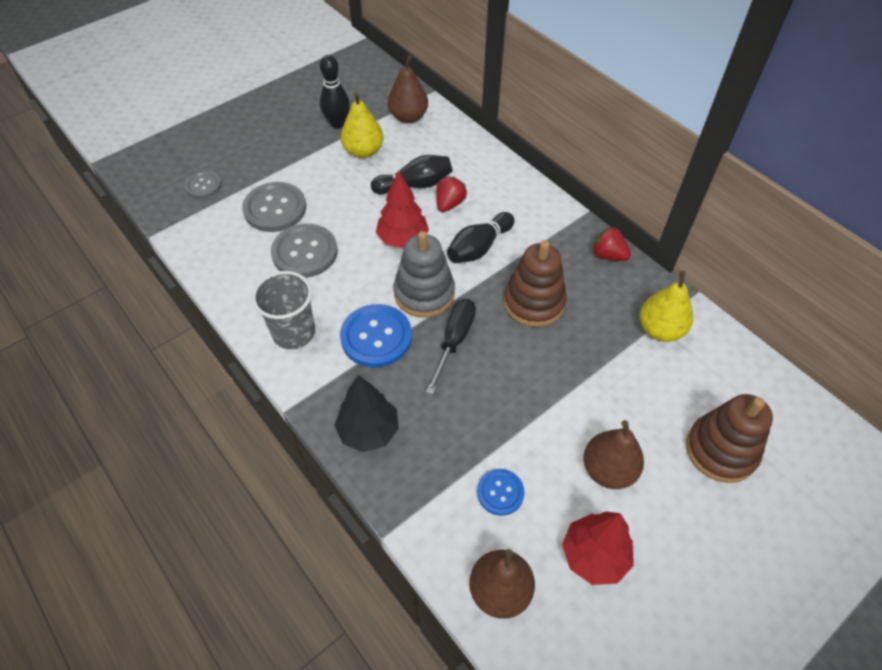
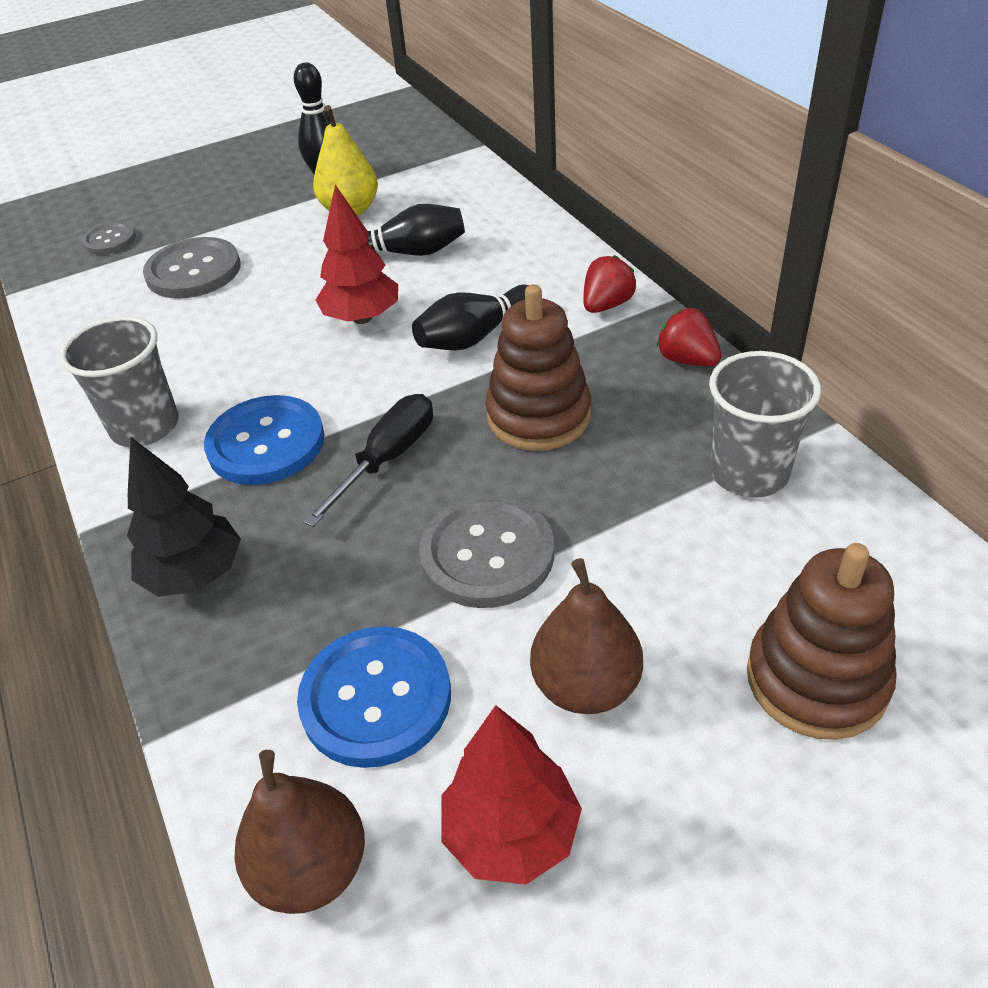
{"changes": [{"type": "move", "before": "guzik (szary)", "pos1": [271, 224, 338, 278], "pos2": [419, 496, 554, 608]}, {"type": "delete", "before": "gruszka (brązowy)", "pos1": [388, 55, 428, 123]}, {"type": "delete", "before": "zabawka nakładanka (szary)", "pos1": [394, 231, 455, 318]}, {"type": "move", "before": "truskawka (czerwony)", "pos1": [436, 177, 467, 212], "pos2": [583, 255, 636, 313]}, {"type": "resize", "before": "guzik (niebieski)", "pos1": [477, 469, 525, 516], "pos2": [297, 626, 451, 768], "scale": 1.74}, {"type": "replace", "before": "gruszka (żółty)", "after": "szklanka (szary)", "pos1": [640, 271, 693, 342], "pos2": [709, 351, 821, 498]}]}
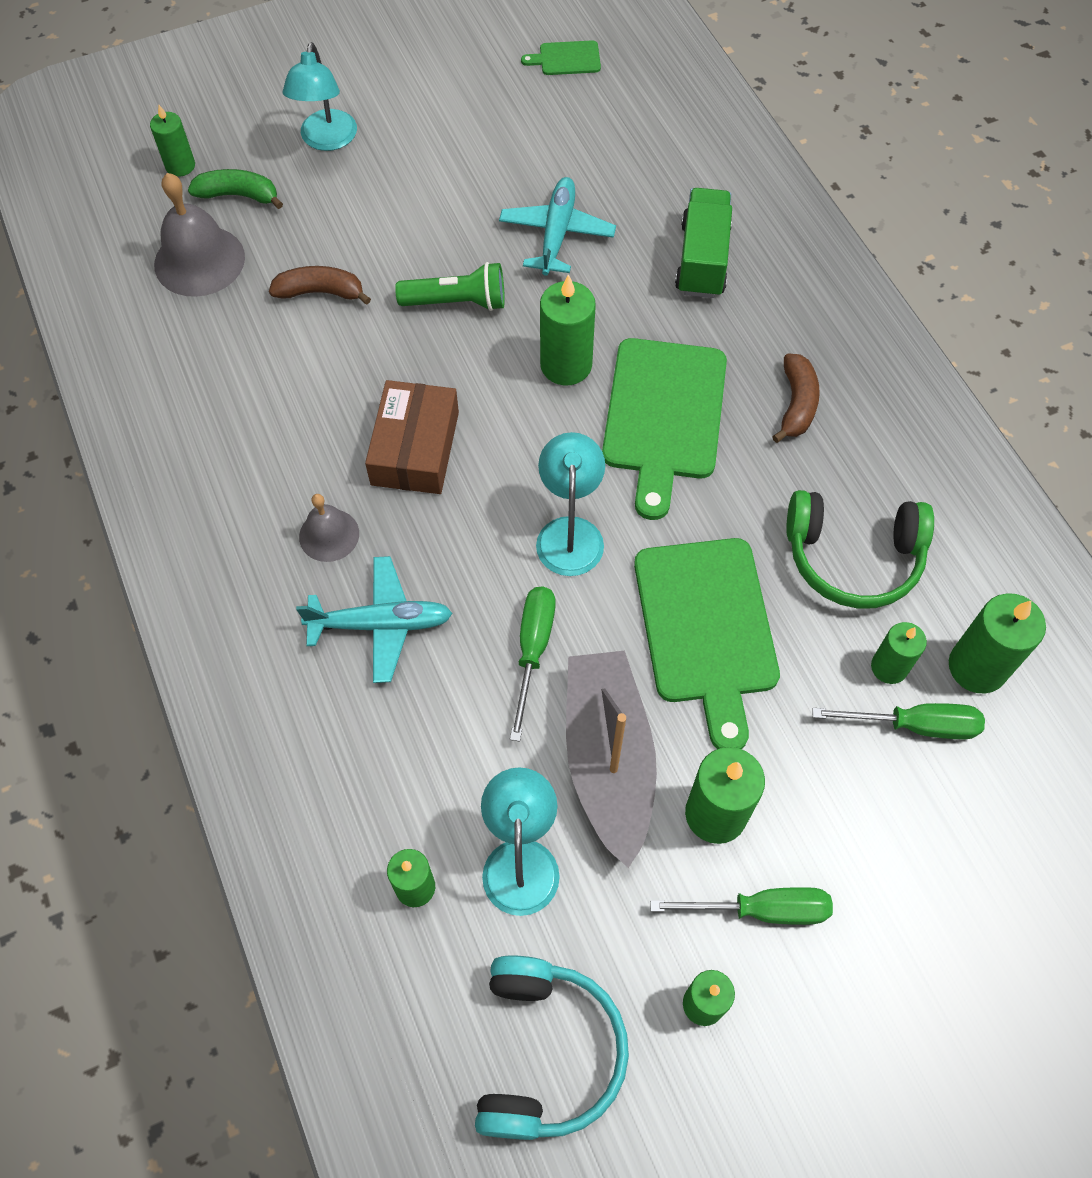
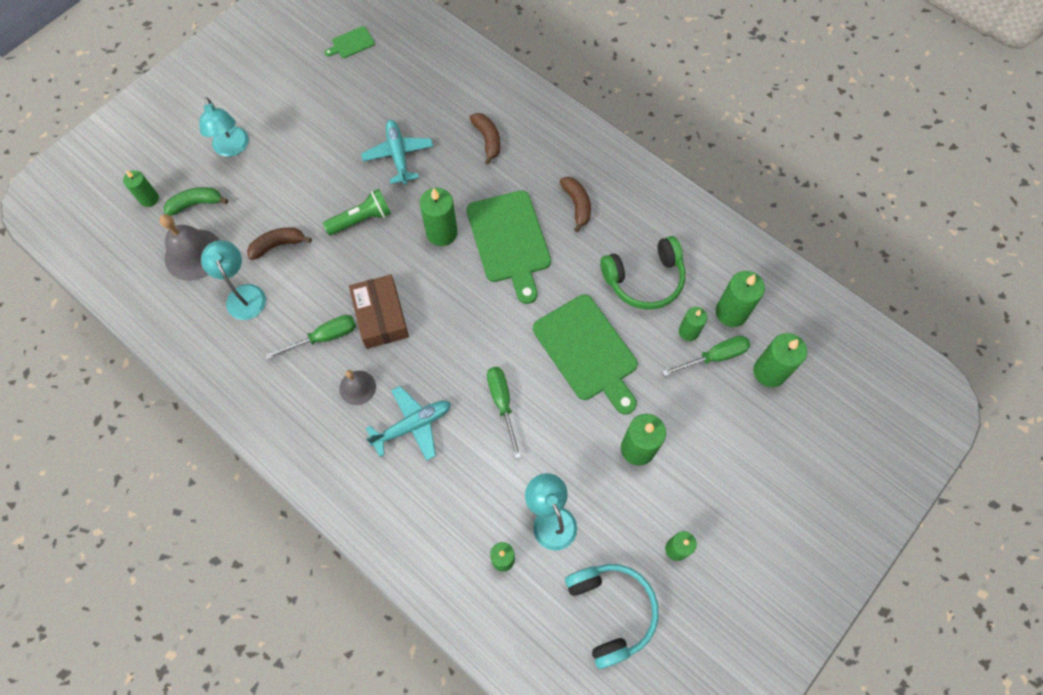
{"changes": [{"type": "move", "before": "lampka (turkusowy)", "pos1": [536, 432, 605, 576], "pos2": [201, 240, 266, 320]}, {"type": "delete", "before": "łódka (szary)", "pos1": [566, 651, 657, 868]}, {"type": "move", "before": "śrubokręt (zielony)", "pos1": [650, 887, 833, 925], "pos2": [266, 315, 356, 360]}, {"type": "replace", "before": "ciężarówka (zielony)", "after": "banan (brązowy)", "pos1": [675, 188, 732, 298], "pos2": [470, 113, 500, 165]}, {"type": "insert", "after": "świeca (zielony)", "pos2": [753, 333, 807, 387]}]}
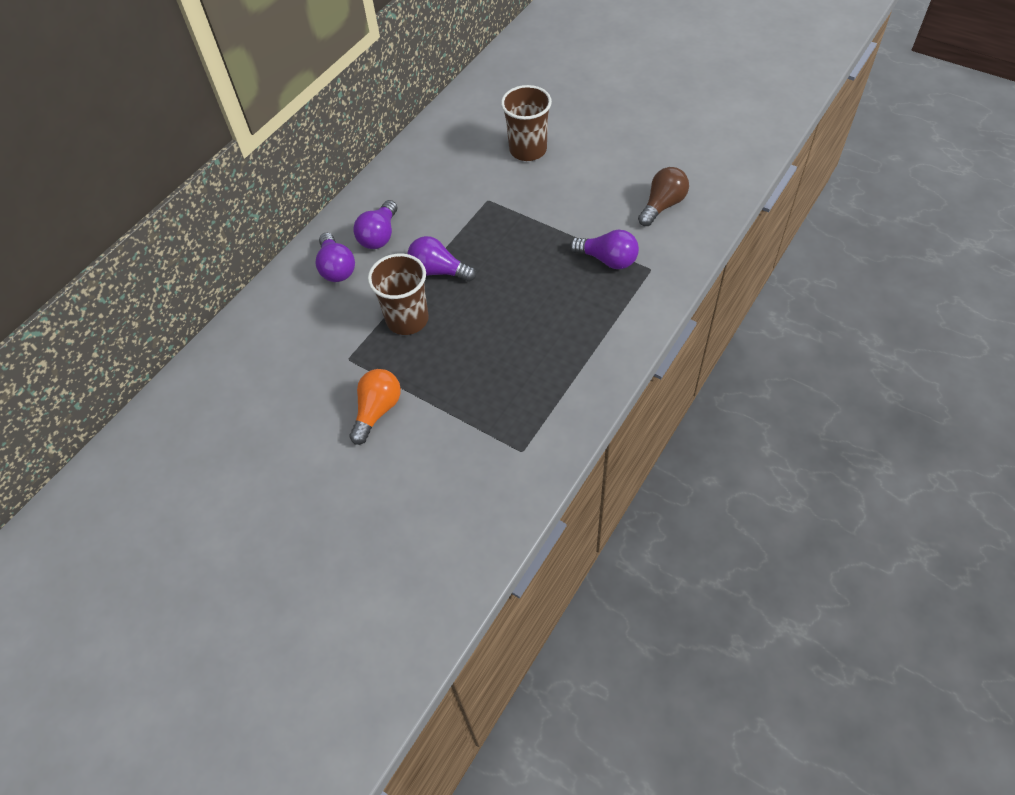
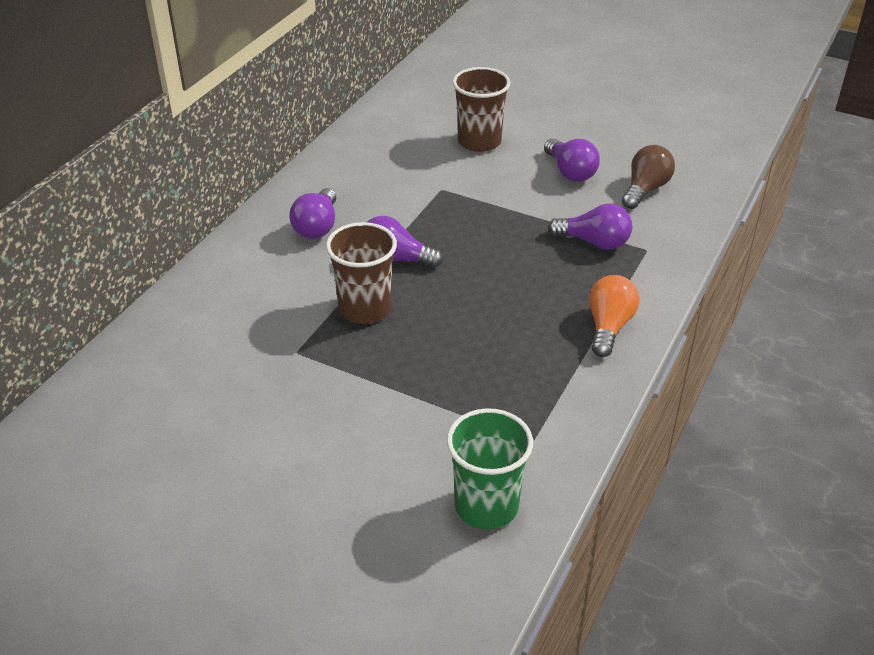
{"changes": [{"type": "move", "before": "żarówka (fioletowy)", "pos1": [316, 233, 355, 282], "pos2": [544, 138, 600, 182]}, {"type": "move", "before": "żarówka (pomarańczowy)", "pos1": [349, 369, 401, 445], "pos2": [589, 275, 640, 357]}, {"type": "insert", "after": "szklanka (zielony)", "pos2": [447, 408, 533, 530]}]}
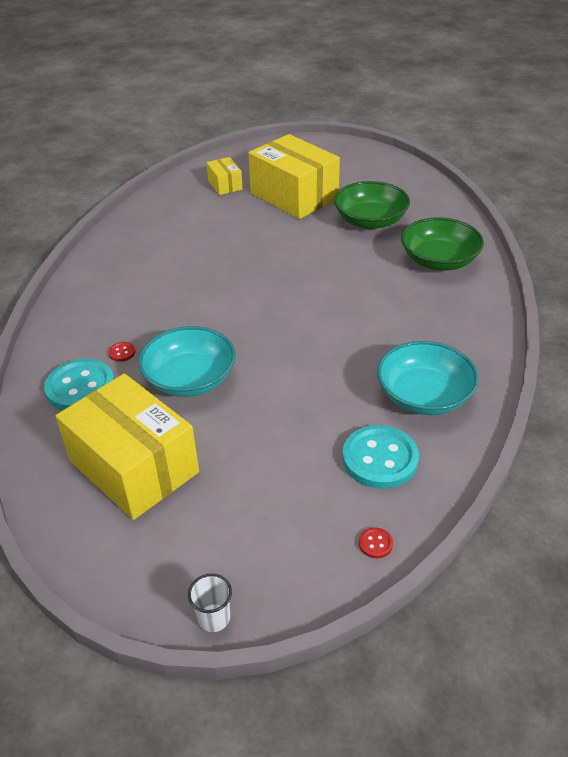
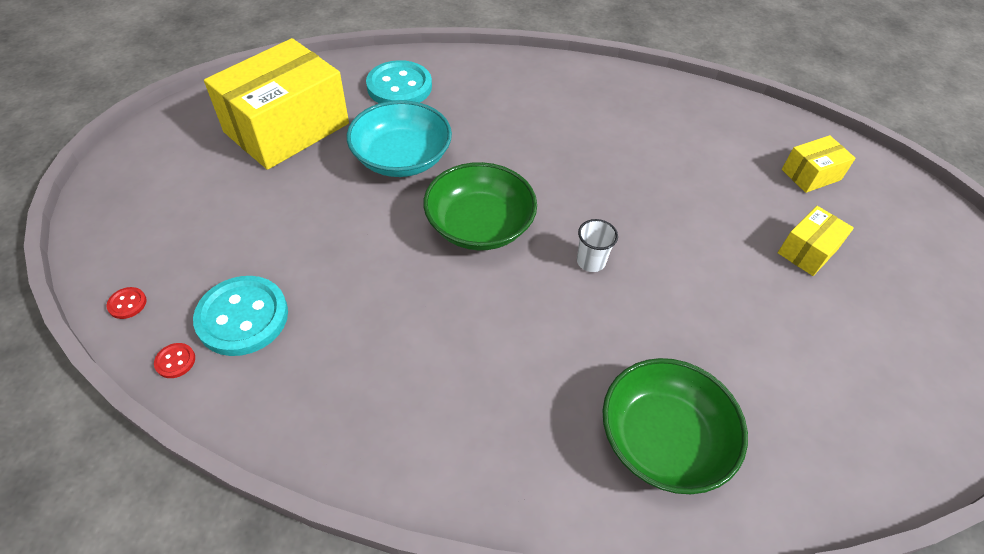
{"changes": [{"type": "move", "before": "guzik (czerwony)", "pos1": [108, 342, 135, 362], "pos2": [154, 343, 195, 378]}, {"type": "move", "before": "szklanka (biały)", "pos1": [188, 573, 232, 632], "pos2": [577, 219, 618, 272]}, {"type": "resize", "before": "pudełko (żółty)", "pos1": [248, 134, 340, 219], "pos2": [778, 206, 854, 276], "scale": 0.47}, {"type": "move", "before": "miska (zielony)", "pos1": [334, 181, 410, 229], "pos2": [423, 162, 537, 250]}, {"type": "delete", "before": "miska (turkusowy)", "pos1": [377, 341, 479, 415]}]}
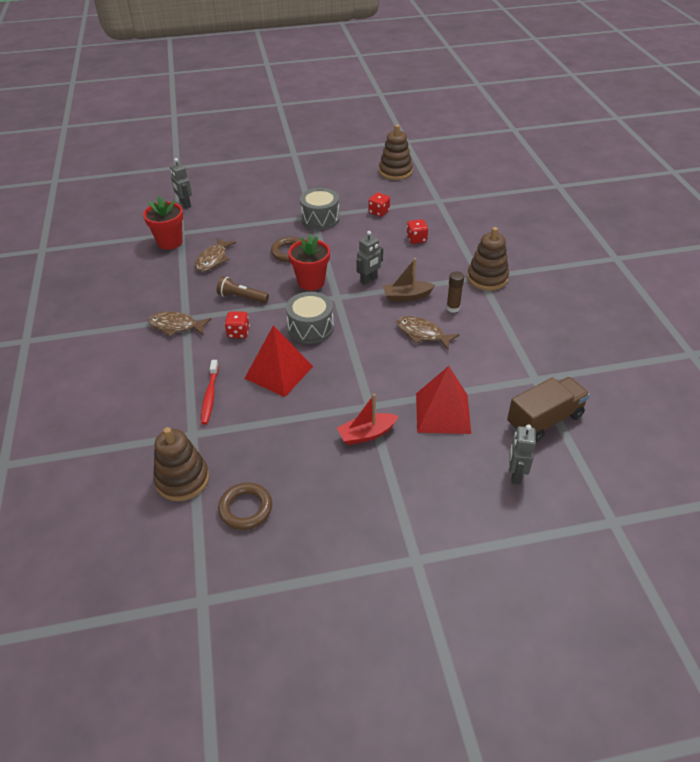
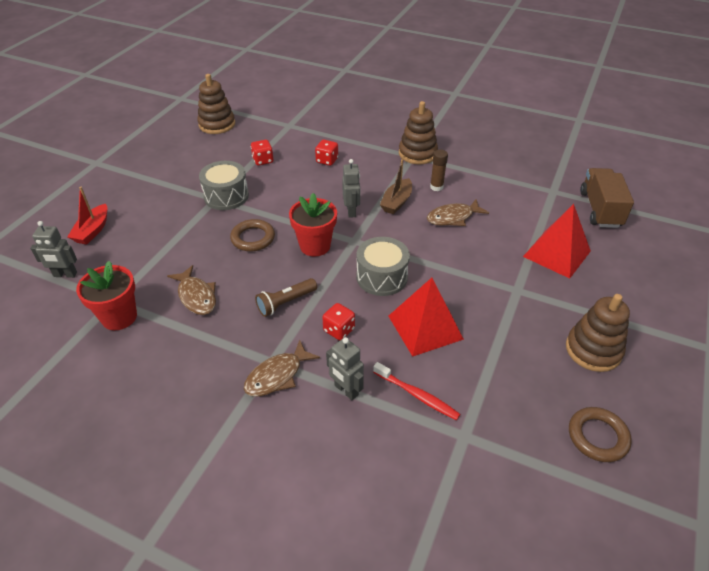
{"changes": [{"type": "move", "before": "zabawka nakładanka (brązowy)", "pos1": [153, 427, 209, 501], "pos2": [566, 294, 630, 372]}, {"type": "move", "before": "łódka (czerwony)", "pos1": [337, 394, 398, 445], "pos2": [67, 187, 108, 245]}, {"type": "move", "before": "robot (szary)", "pos1": [509, 424, 536, 485], "pos2": [326, 337, 364, 400]}]}
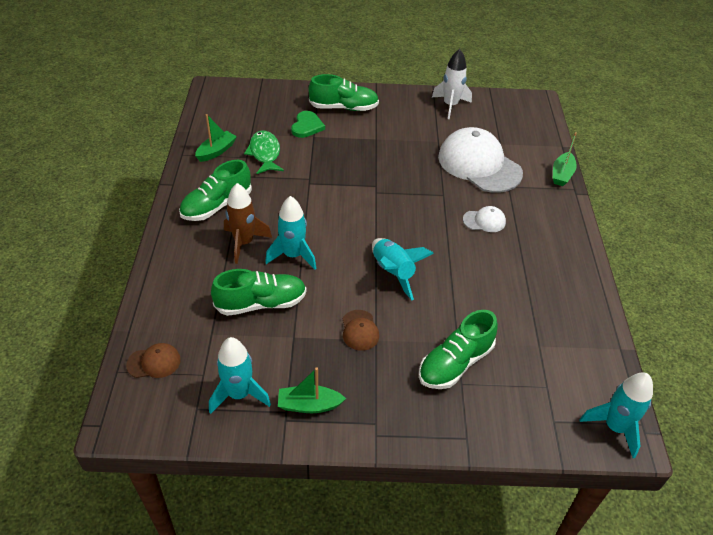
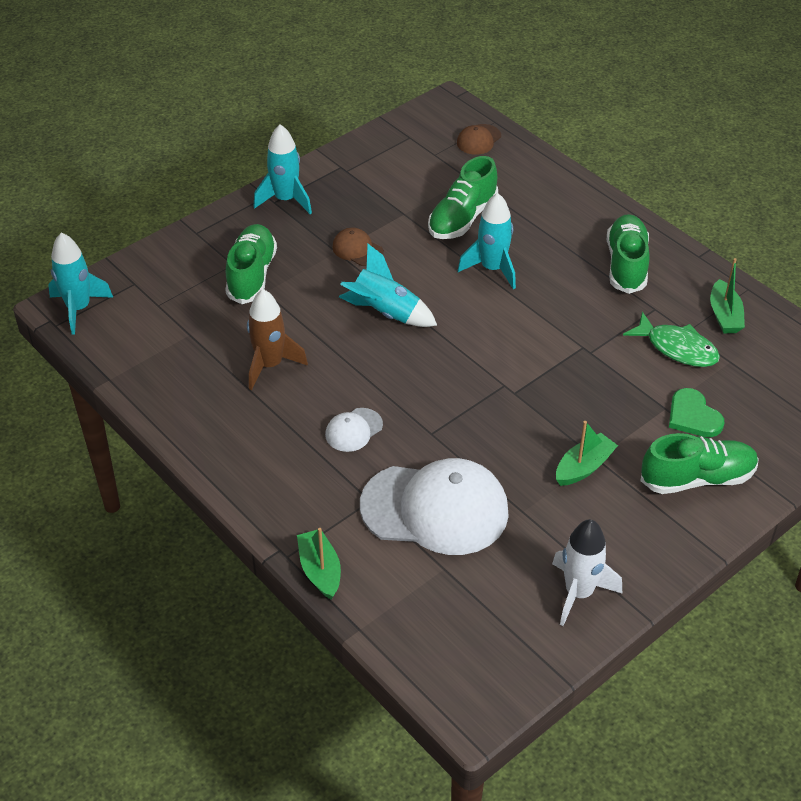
{"changes": [{"type": "move", "before": "rakieta (turkusowy)", "pos1": [209, 337, 271, 414], "pos2": [253, 124, 312, 214]}, {"type": "move", "before": "rakieta (brązowy)", "pos1": [224, 183, 272, 264], "pos2": [247, 289, 308, 390]}, {"type": "move", "before": "łódka (zielony)", "pos1": [278, 367, 346, 413], "pos2": [556, 421, 618, 486]}, {"type": "rotate", "before": "but (zielony)", "pos1": [308, 74, 379, 111], "pos2": [640, 433, 759, 494], "turn": -150}]}
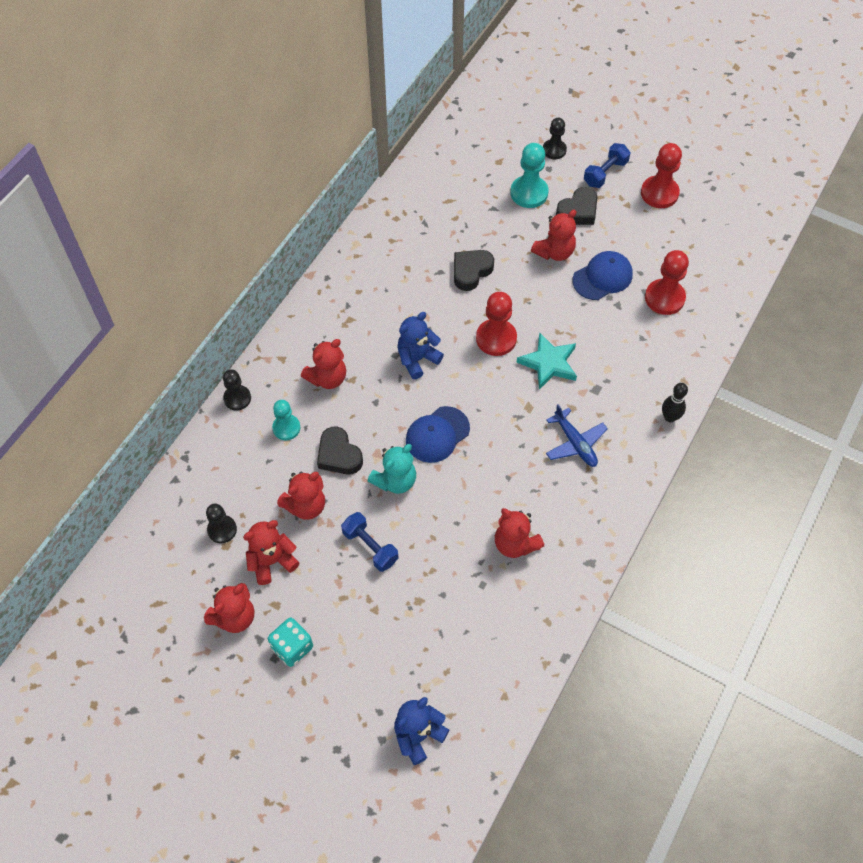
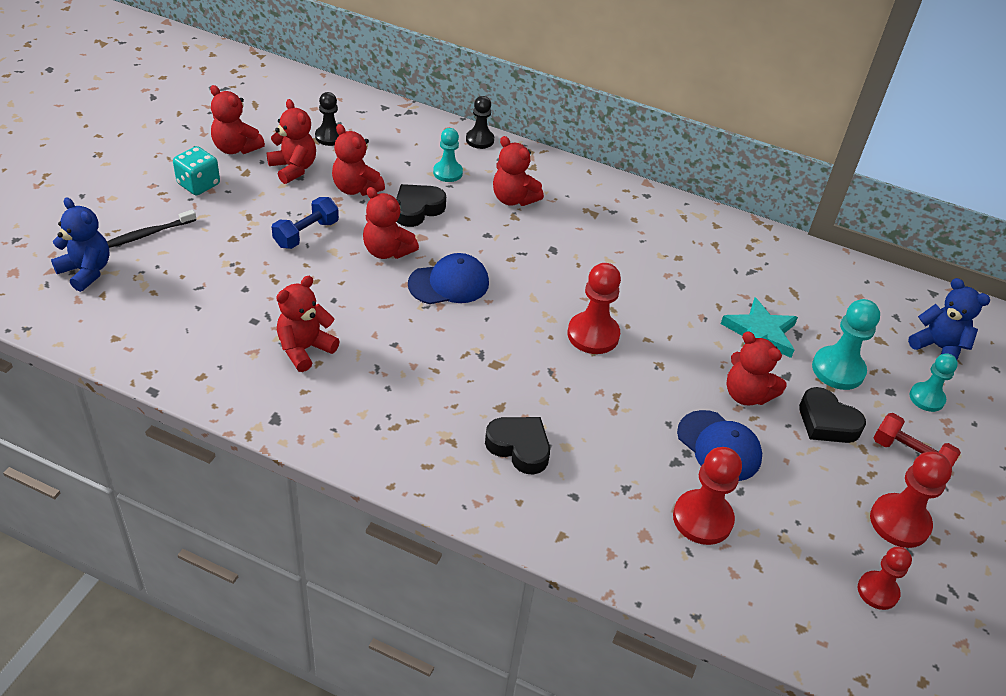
{"changes": [{"type": "recolor", "before": "miś (turkusowy)", "after": "miś (czerwony)", "pos1": [368, 444, 416, 494], "pos2": [363, 187, 419, 259]}, {"type": "move", "before": "miś (niebieski)", "pos1": [397, 312, 444, 379], "pos2": [908, 278, 990, 360]}, {"type": "rotate", "before": "czapka (niebieski)", "pos1": [406, 406, 470, 463], "pos2": [408, 253, 489, 304], "turn": 120}, {"type": "move", "before": "serce (czarny)", "pos1": [454, 250, 494, 291], "pos2": [485, 417, 550, 475]}, {"type": "move", "before": "gwiazda (turkusowy)", "pos1": [516, 333, 577, 390], "pos2": [721, 297, 798, 358]}, {"type": "recolor", "before": "pionek (czarny)", "after": "pionek (turkusowy)", "pos1": [543, 118, 567, 159], "pos2": [909, 353, 958, 412]}, {"type": "delete", "before": "samolot (niebieski)", "pos1": [546, 404, 608, 467]}, {"type": "recolor", "before": "hantel (niebieski)", "after": "hantel (czerwony)", "pos1": [584, 143, 630, 188], "pos2": [874, 413, 961, 467]}, {"type": "delete", "before": "kręgiel (czarny)", "pos1": [662, 383, 688, 422]}, {"type": "insert", "after": "szczoteczka do zębów (czarny)", "pos2": [107, 210, 196, 248]}, {"type": "insert", "after": "pionek (czerwony)", "pos2": [858, 547, 912, 610]}]}
